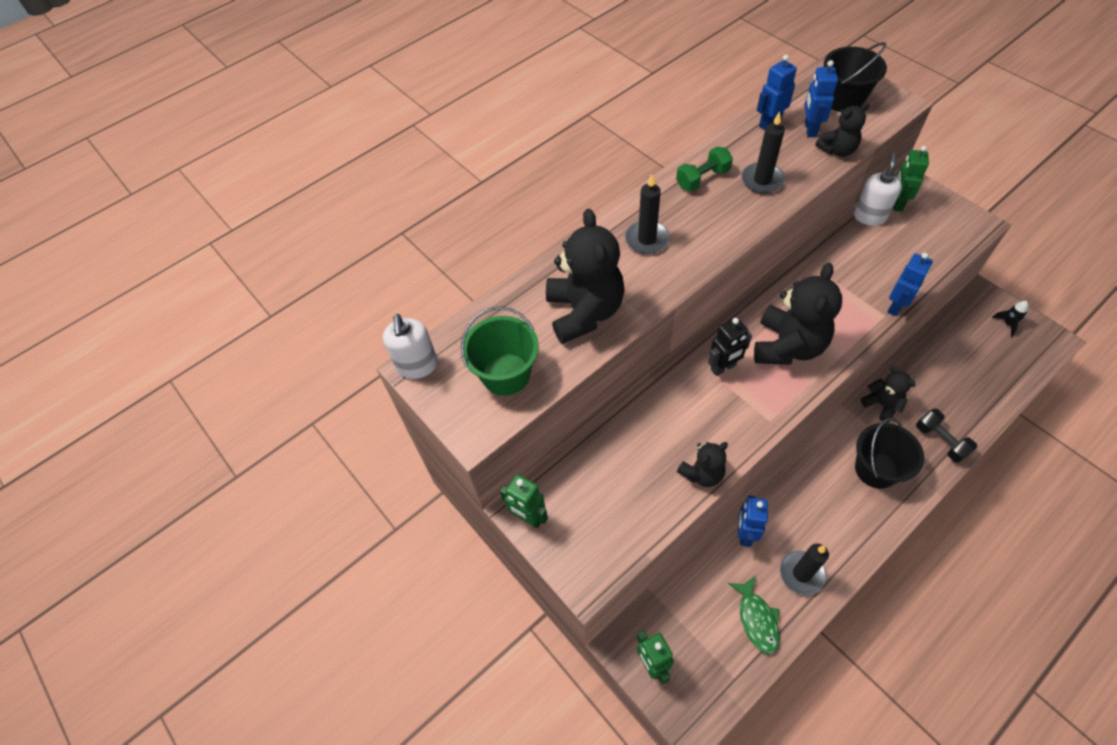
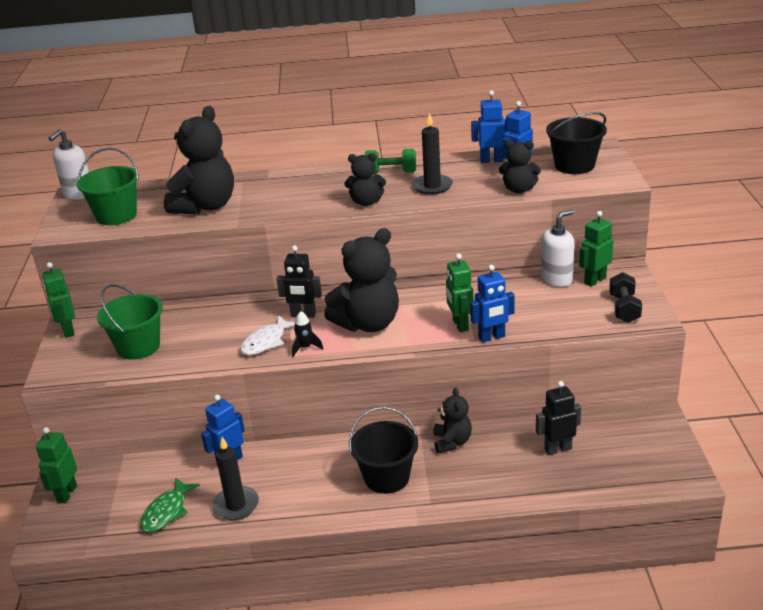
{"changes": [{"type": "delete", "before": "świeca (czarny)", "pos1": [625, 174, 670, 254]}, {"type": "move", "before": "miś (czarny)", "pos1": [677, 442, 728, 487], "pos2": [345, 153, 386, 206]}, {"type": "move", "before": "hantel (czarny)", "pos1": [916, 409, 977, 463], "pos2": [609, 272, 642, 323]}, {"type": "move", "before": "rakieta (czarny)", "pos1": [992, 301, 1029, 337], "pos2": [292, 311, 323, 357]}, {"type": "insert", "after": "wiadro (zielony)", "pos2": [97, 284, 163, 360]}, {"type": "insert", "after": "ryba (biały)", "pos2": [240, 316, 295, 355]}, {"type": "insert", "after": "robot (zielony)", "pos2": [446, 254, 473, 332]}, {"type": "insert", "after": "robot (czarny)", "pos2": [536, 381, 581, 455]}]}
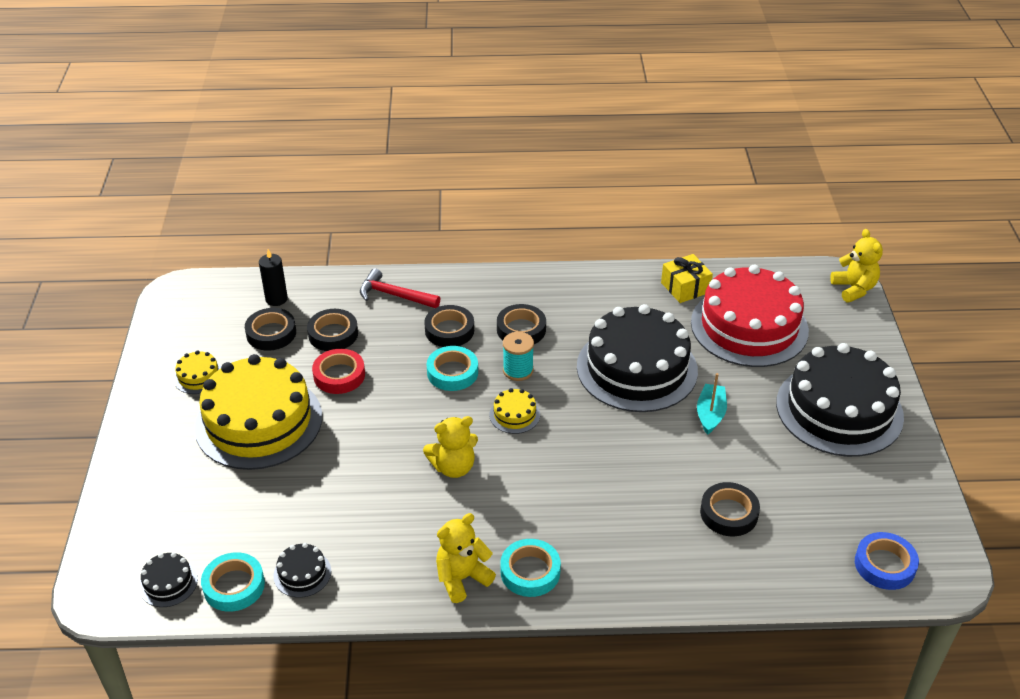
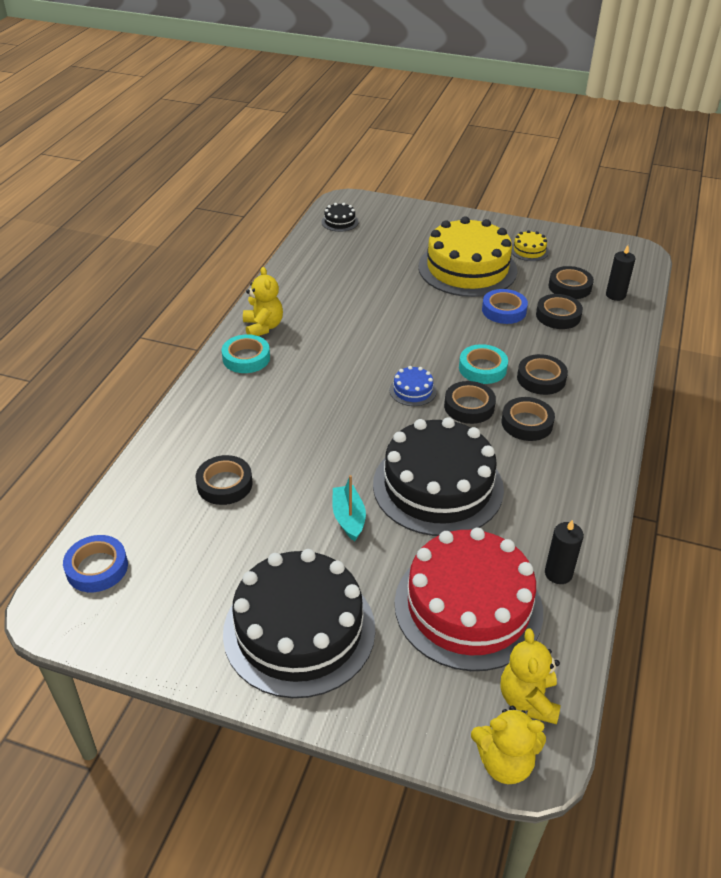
{"changes": [{"type": "delete", "before": "taśma klejąca (turkusowy)", "pos1": [201, 552, 265, 612]}, {"type": "delete", "before": "tort (czarny)", "pos1": [273, 543, 331, 598]}, {"type": "recolor", "before": "taśma klejąca (czerwony)", "after": "taśma klejąca (niebieski)", "pos1": [312, 349, 365, 394], "pos2": [482, 289, 528, 324]}, {"type": "delete", "before": "młotek (czerwony)", "pos1": [360, 268, 440, 308]}, {"type": "move", "before": "miś (żółty)", "pos1": [423, 416, 478, 478], "pos2": [501, 629, 561, 724]}, {"type": "recolor", "before": "tort (żółty)", "after": "tort (niebieski)", "pos1": [489, 388, 540, 434], "pos2": [389, 366, 437, 406]}, {"type": "replace", "before": "szpulka (turkusowy)", "after": "taśma klejąca (czarny)", "pos1": [503, 332, 534, 381], "pos2": [444, 381, 496, 424]}, {"type": "replace", "before": "prezent (żółty)", "after": "świeca (czarny)", "pos1": [661, 254, 713, 303], "pos2": [545, 520, 584, 584]}, {"type": "rotate", "before": "łódka (turkusowy)", "pos1": [697, 373, 727, 435], "pos2": [332, 475, 366, 541], "turn": -135}]}
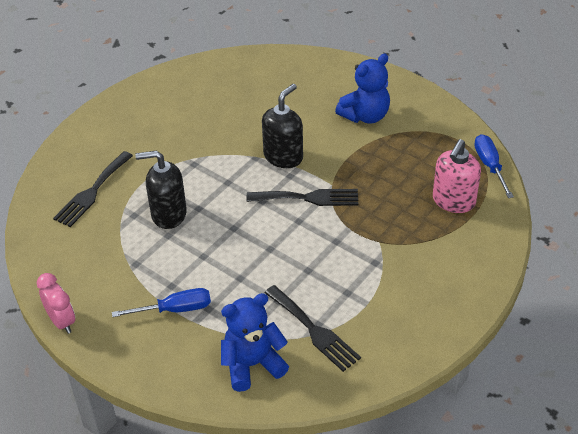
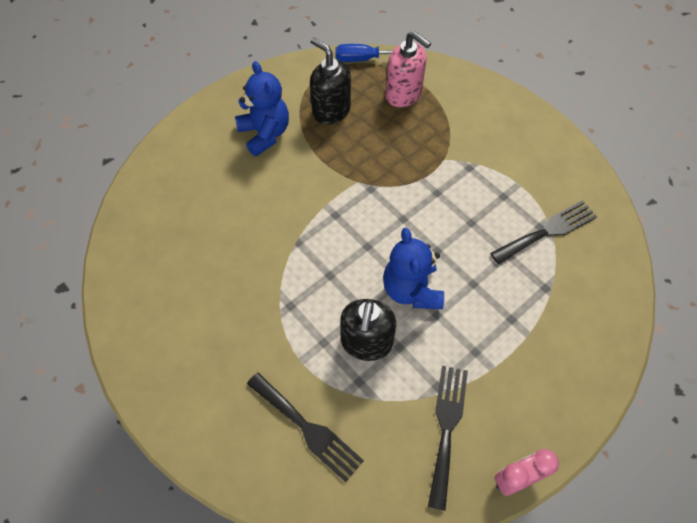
{"changes": [{"type": "delete", "before": "śrubokręt (niebieski)", "pos1": [112, 288, 211, 317]}, {"type": "move", "before": "miś (niebieski)", "pos1": [221, 293, 289, 392], "pos2": [383, 228, 444, 309]}, {"type": "move", "before": "widelec (czarny)", "pos1": [247, 189, 358, 206], "pos2": [428, 366, 468, 511]}, {"type": "move", "before": "dozownik mydła (czarny)", "pos1": [262, 84, 303, 168], "pos2": [310, 38, 351, 125]}]}
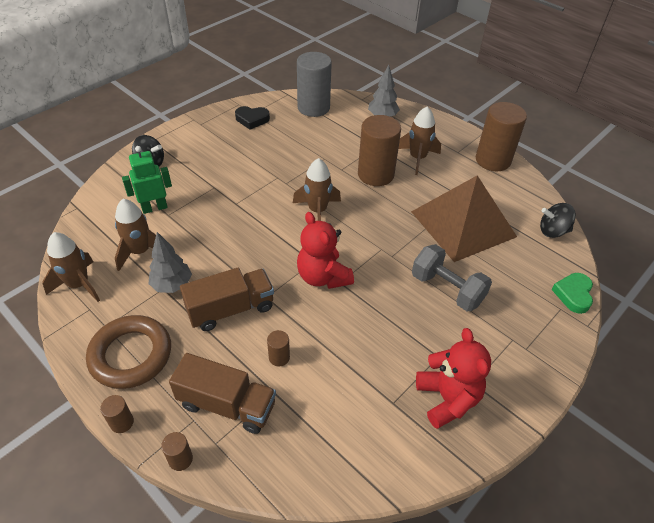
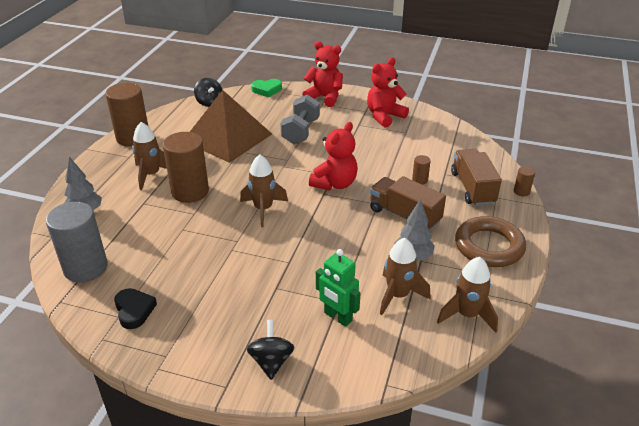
{"changes": [{"type": "delete", "before": "walec (brązowy)", "pos1": [100, 395, 134, 433]}, {"type": "insert", "after": "miś (czerwony)", "pos2": [302, 41, 343, 107]}]}
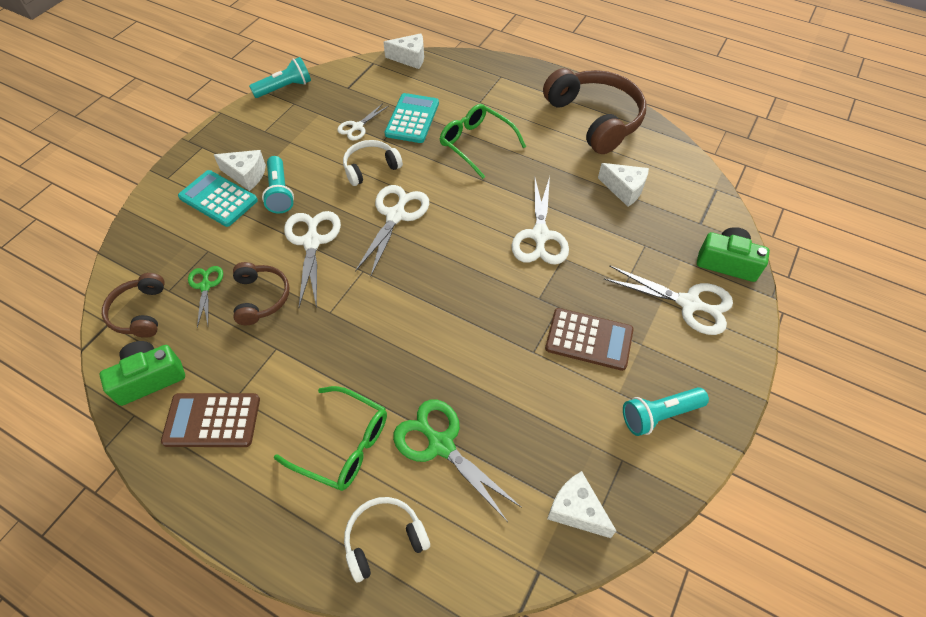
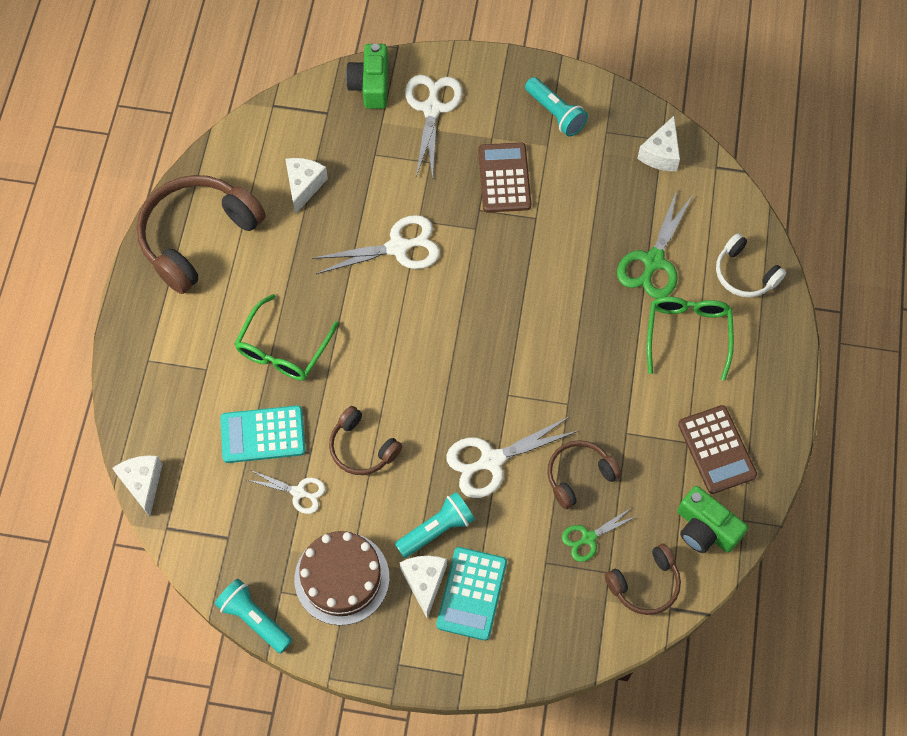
{"changes": [{"type": "recolor", "before": "słuchawki (biały)", "after": "słuchawki (brązowy)", "pos1": [343, 140, 403, 186], "pos2": [329, 406, 402, 475]}, {"type": "delete", "before": "nożyczki (biały)", "pos1": [355, 185, 429, 277]}, {"type": "insert", "after": "tort (brązowy)", "pos2": [295, 531, 390, 625]}]}
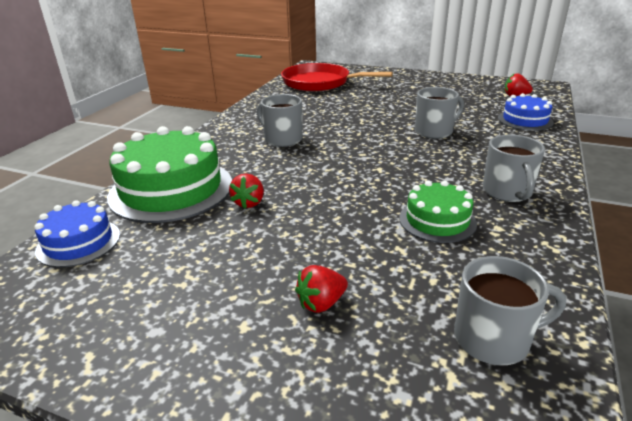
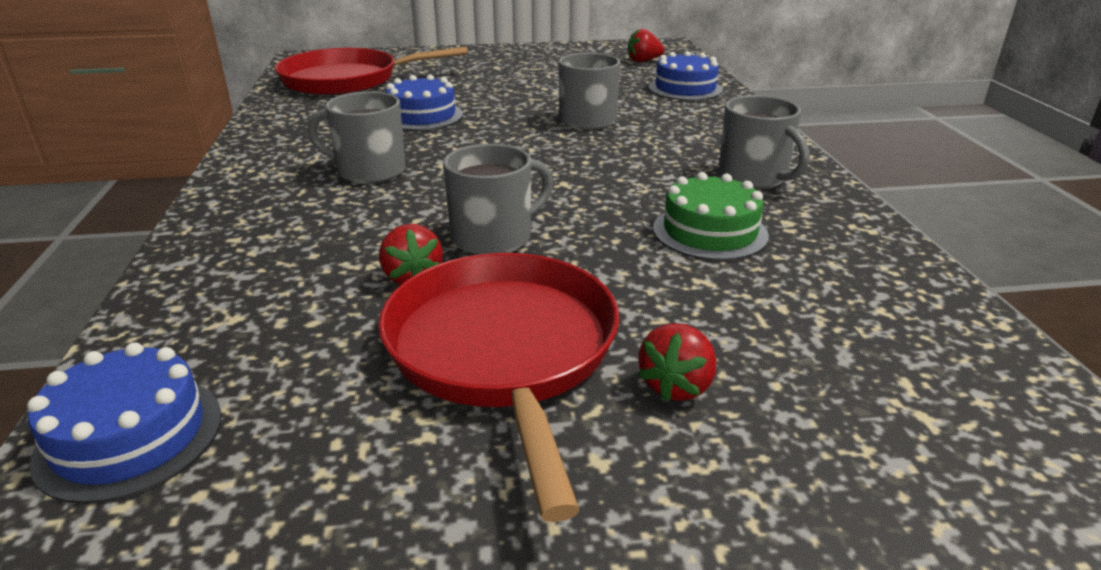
{"changes": [{"type": "delete", "before": "tort (zielony)", "pos1": [107, 126, 232, 223]}, {"type": "move", "before": "kubek (szary)", "pos1": [454, 256, 566, 365], "pos2": [443, 144, 553, 255]}, {"type": "insert", "after": "patelnia (czerwony)", "pos2": [378, 253, 619, 522]}, {"type": "insert", "after": "tort (niebieski)", "pos2": [386, 75, 463, 131]}]}
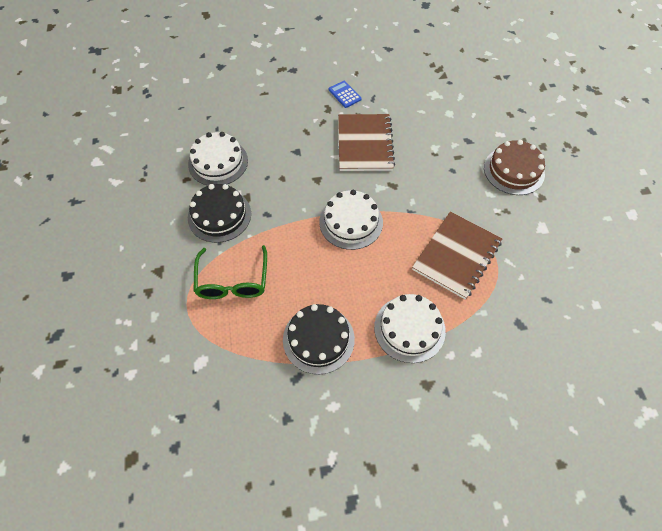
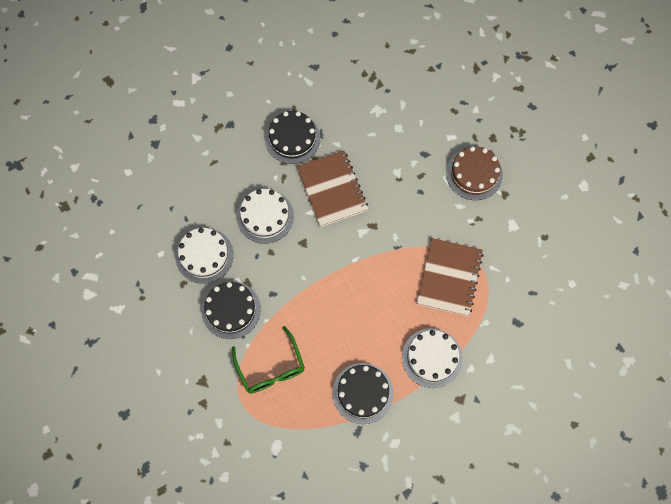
{"changes": [{"type": "move", "before": "tort (biały)", "pos1": [319, 190, 383, 250], "pos2": [237, 189, 294, 244]}, {"type": "replace", "before": "kalkulator (niebieski)", "after": "tort (czarny)", "pos1": [329, 81, 362, 108], "pos2": [265, 111, 321, 164]}]}
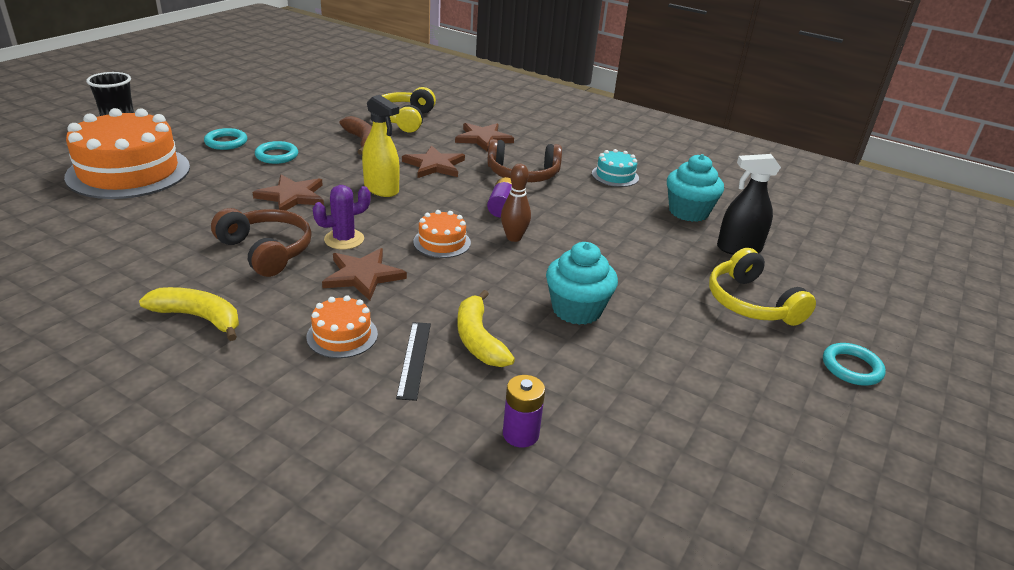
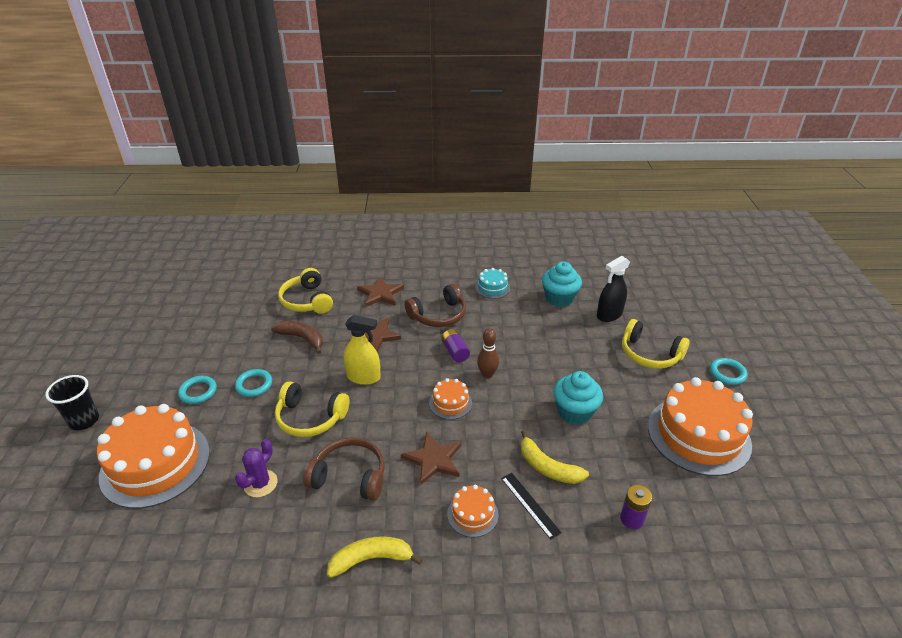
{"changes": [{"type": "replace", "before": "gwiazda (brązowy)", "after": "słuchawki (żółty)", "pos1": [253, 175, 324, 211], "pos2": [275, 381, 349, 437]}, {"type": "move", "before": "kaktus (fioletowy)", "pos1": [313, 185, 371, 249], "pos2": [235, 439, 278, 498]}, {"type": "insert", "after": "tort (pomarańczowy)", "pos2": [648, 377, 753, 476]}]}
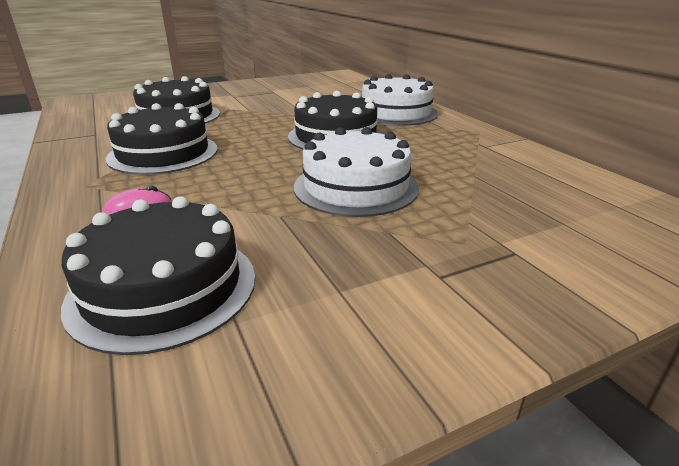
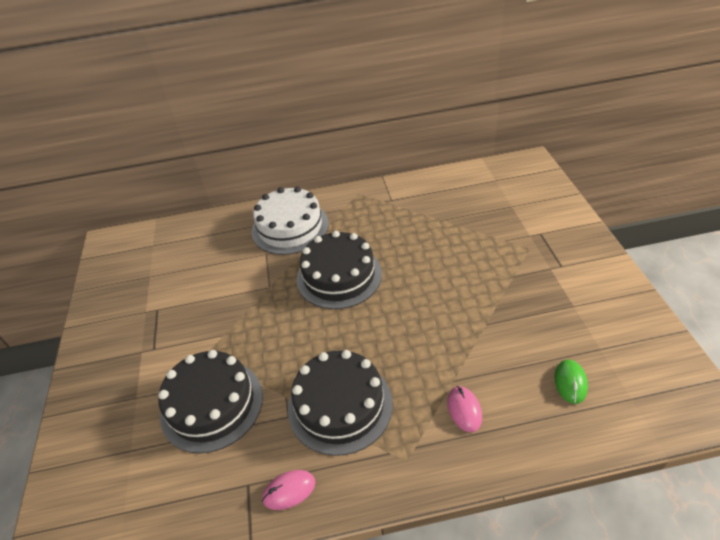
{"changes": [{"type": "replace", "before": "tort (czarny)", "after": "myszka (zielony)", "pos1": [61, 196, 255, 355], "pos2": [554, 360, 588, 404]}, {"type": "delete", "before": "tort (biały)", "pos1": [294, 127, 419, 217]}, {"type": "insert", "after": "myszka (różowy)", "pos2": [262, 470, 315, 510]}]}
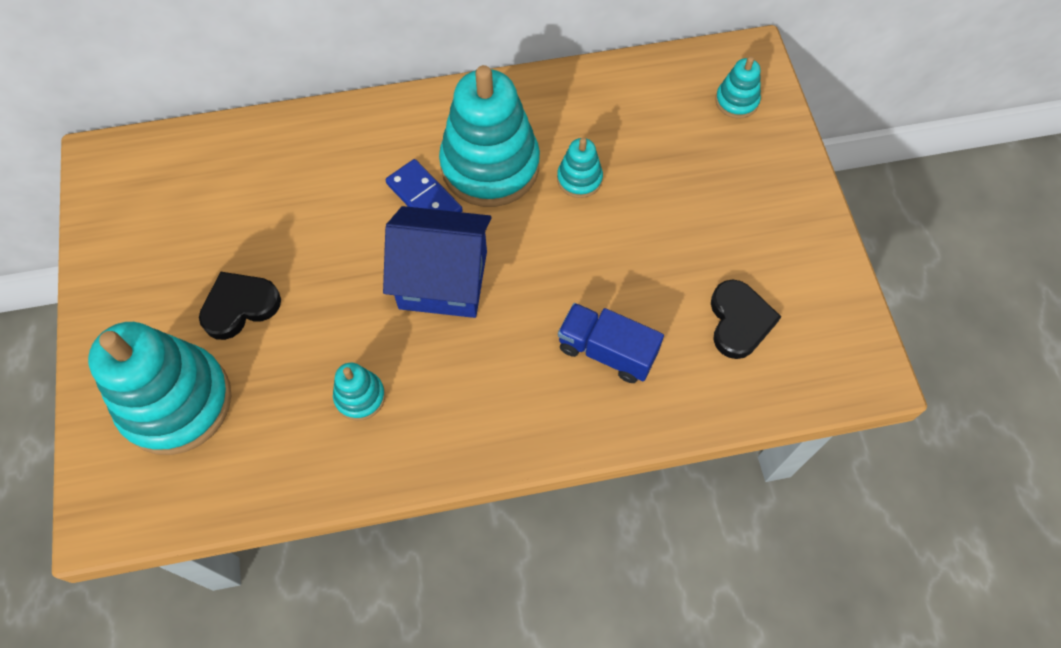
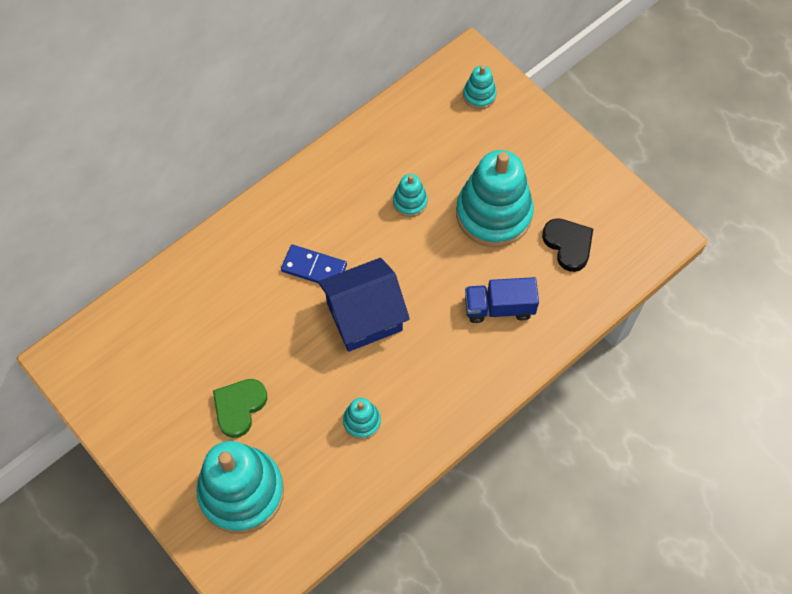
{"changes": [{"type": "recolor", "before": "serce (czarny)", "after": "serce (zielony)", "pos1": [199, 272, 281, 340], "pos2": [213, 379, 267, 438]}, {"type": "move", "before": "zabawka nakładanka (turkusowy)", "pos1": [439, 65, 540, 207], "pos2": [456, 150, 534, 247]}]}
